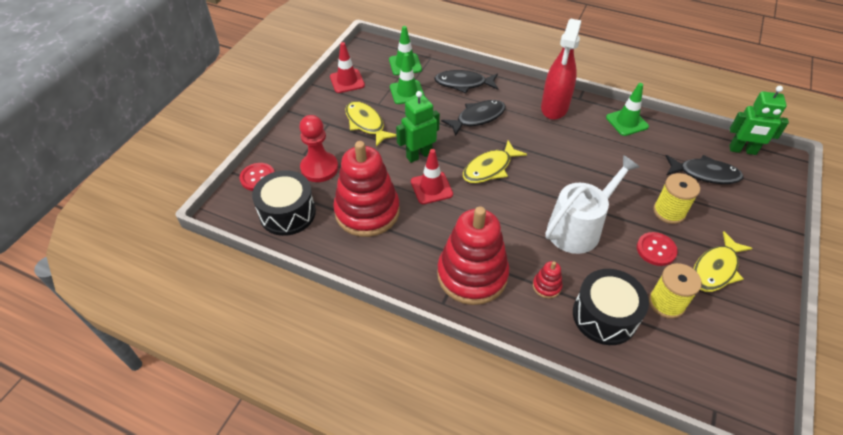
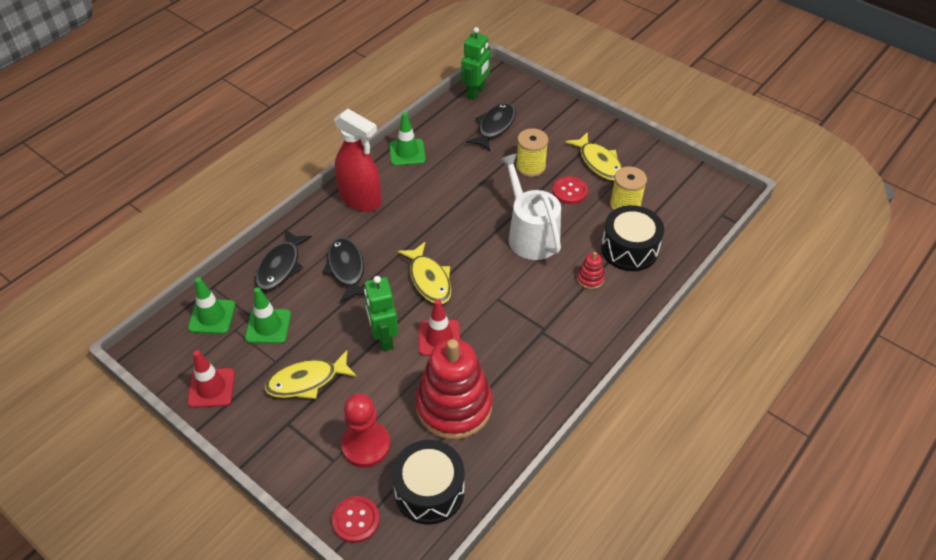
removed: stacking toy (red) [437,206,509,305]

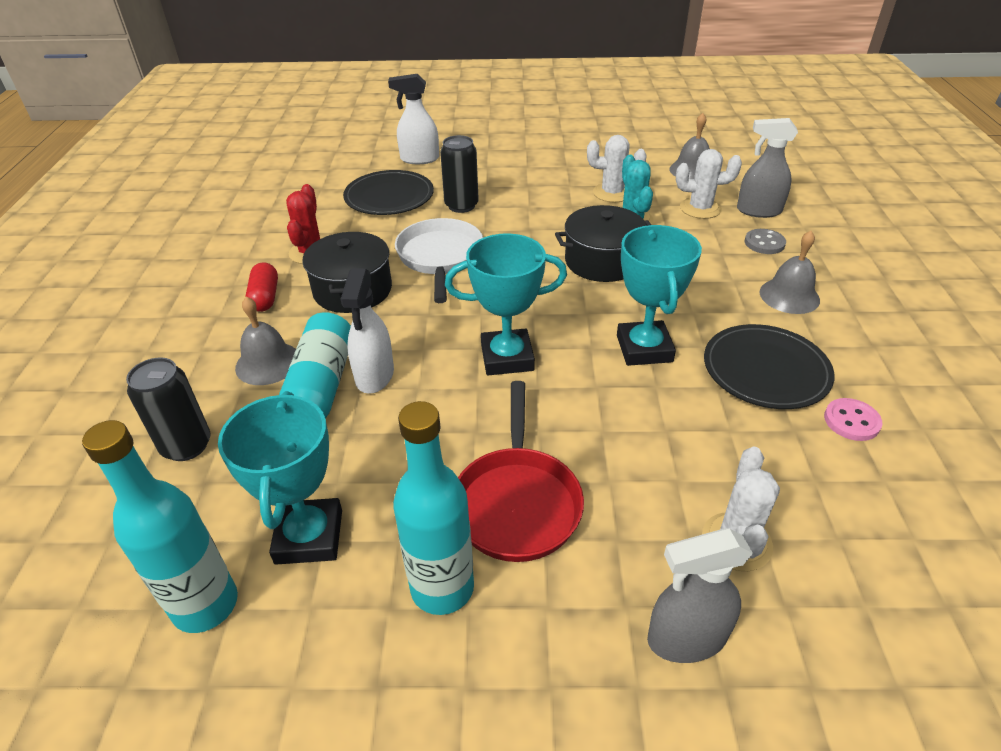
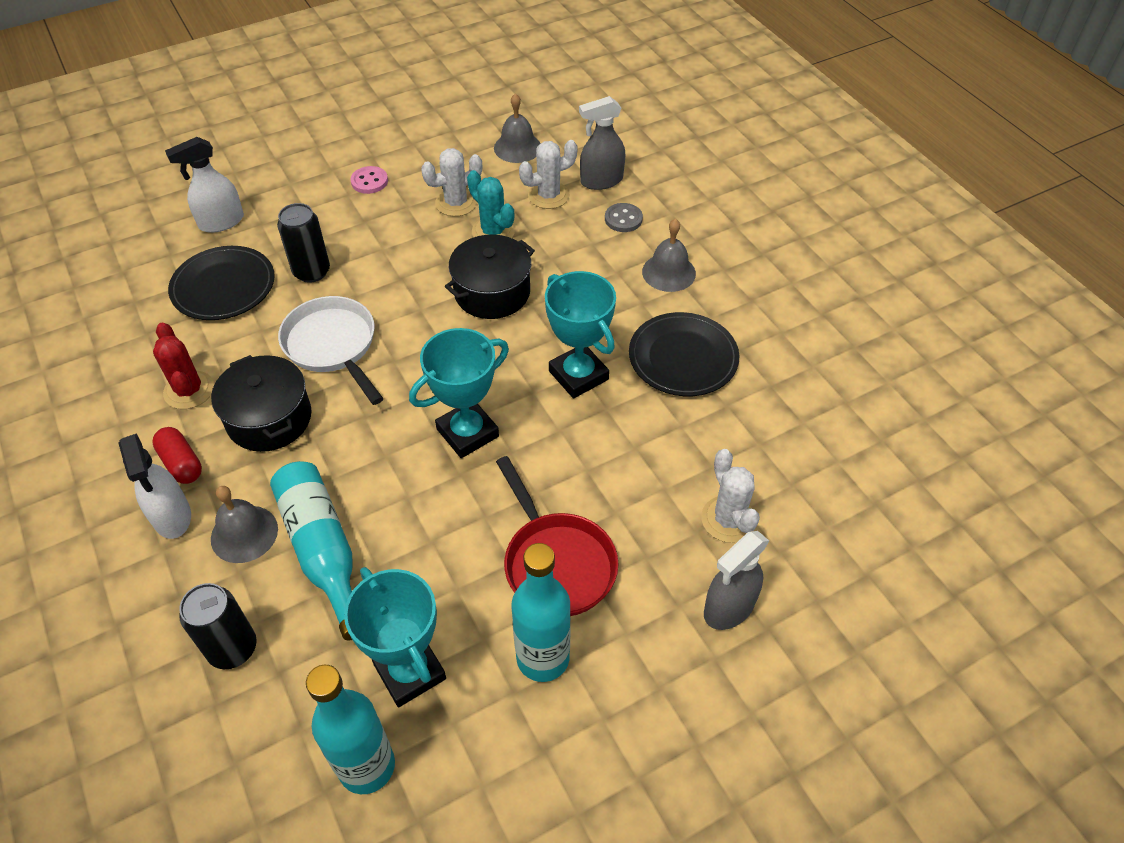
moved: spray bottle (white) [340,268,394,394] to [119,433,191,539]; button (pink) [824,398,883,441] to [351,166,388,194]

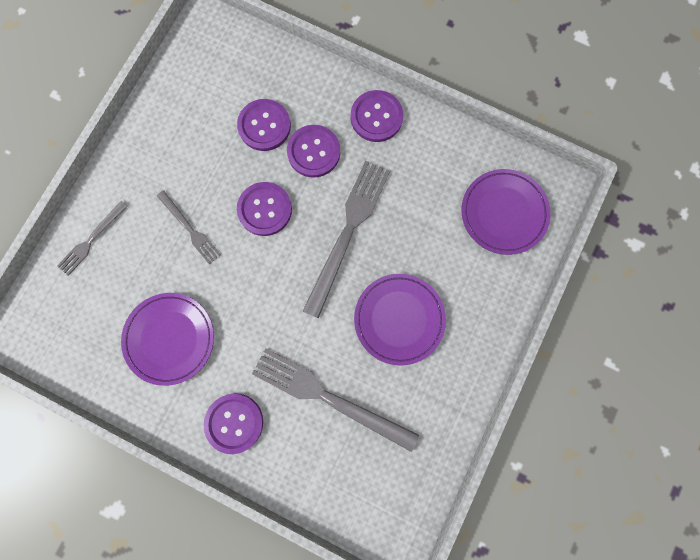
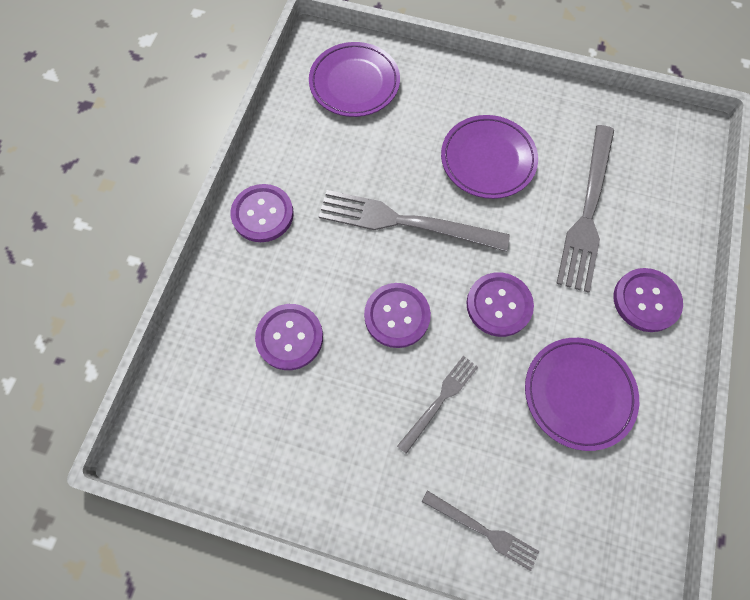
moved: button (purple) [287,125,340,178] to [467,272,534,337]

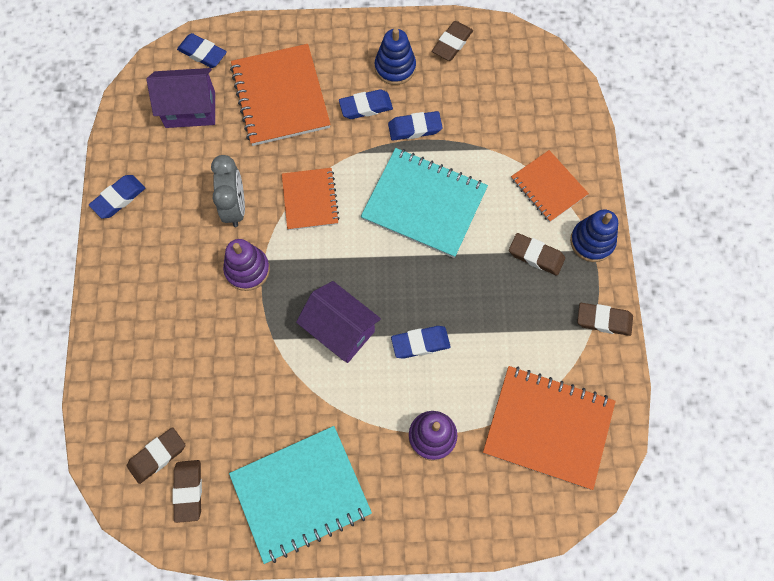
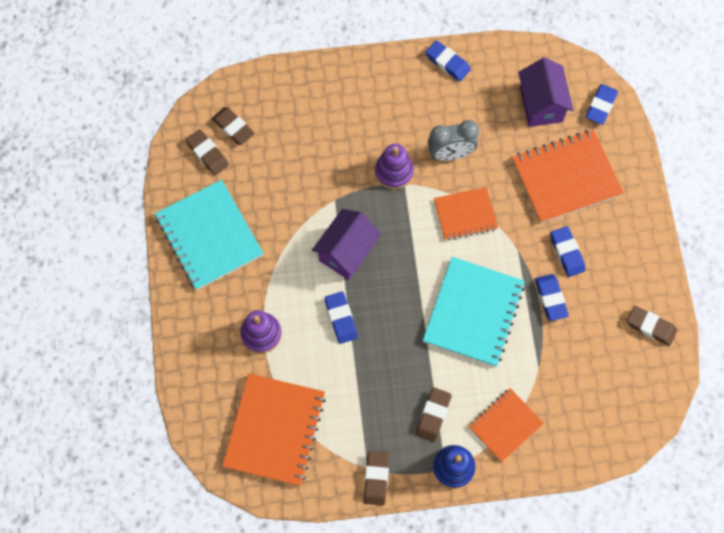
removed: stacking toy (blue) [375,28,416,85]
turned: eraser (brown) [173,460,202,523] = [186,129,229,175] 60 degrees clockwise

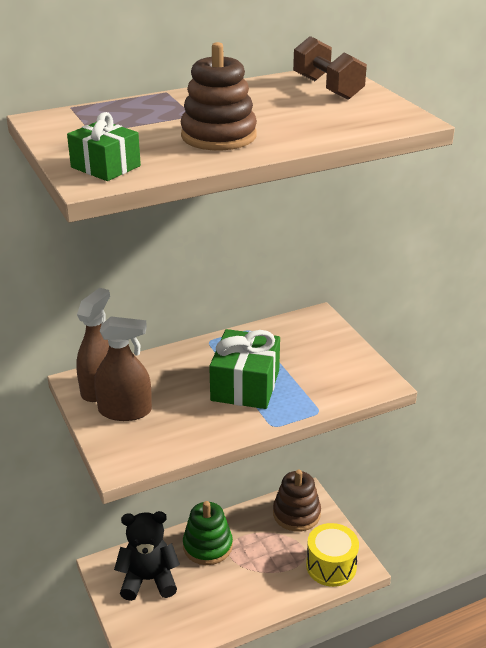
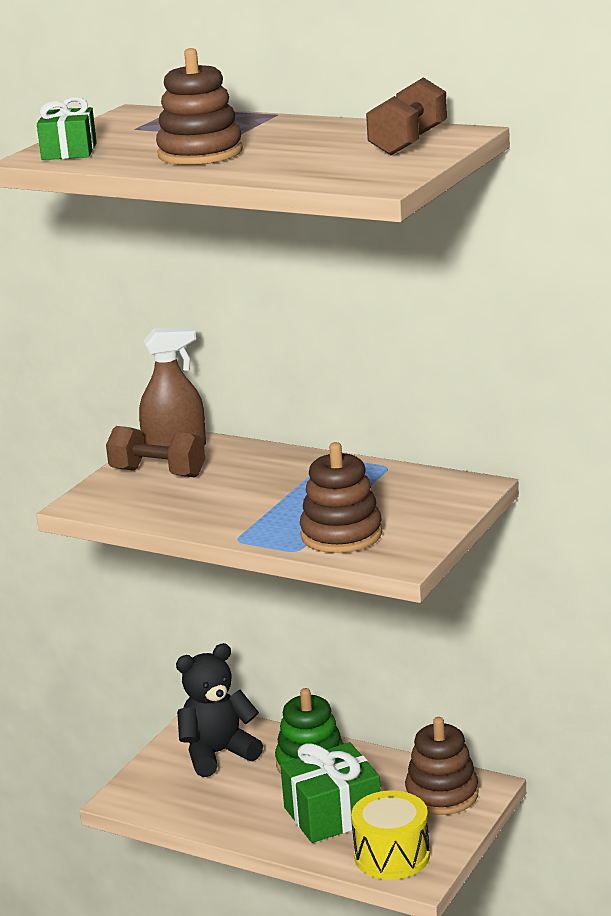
added: stacking toy (brown) [300,442,382,553]
moved: gift (green) [209,329,280,409] to [280,742,381,843]
replaced: spray bottle (brown) [94,316,152,421] to dumbbell (brown) [106,426,205,478]
turned: teddy bear (black) [114,511,180,601] = [176,643,263,777] 75 degrees counterclockwise

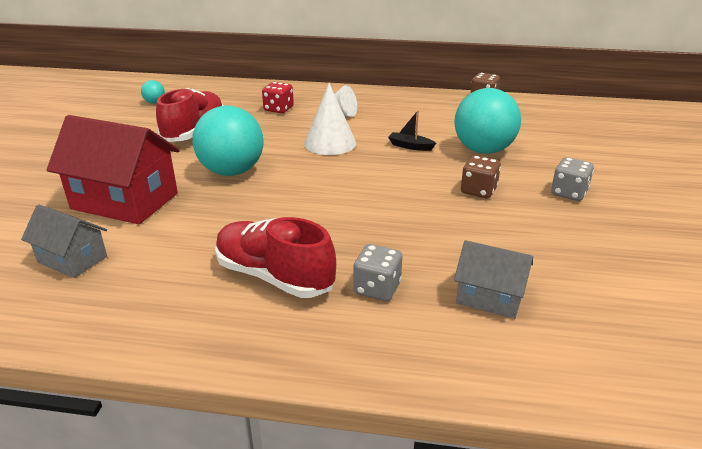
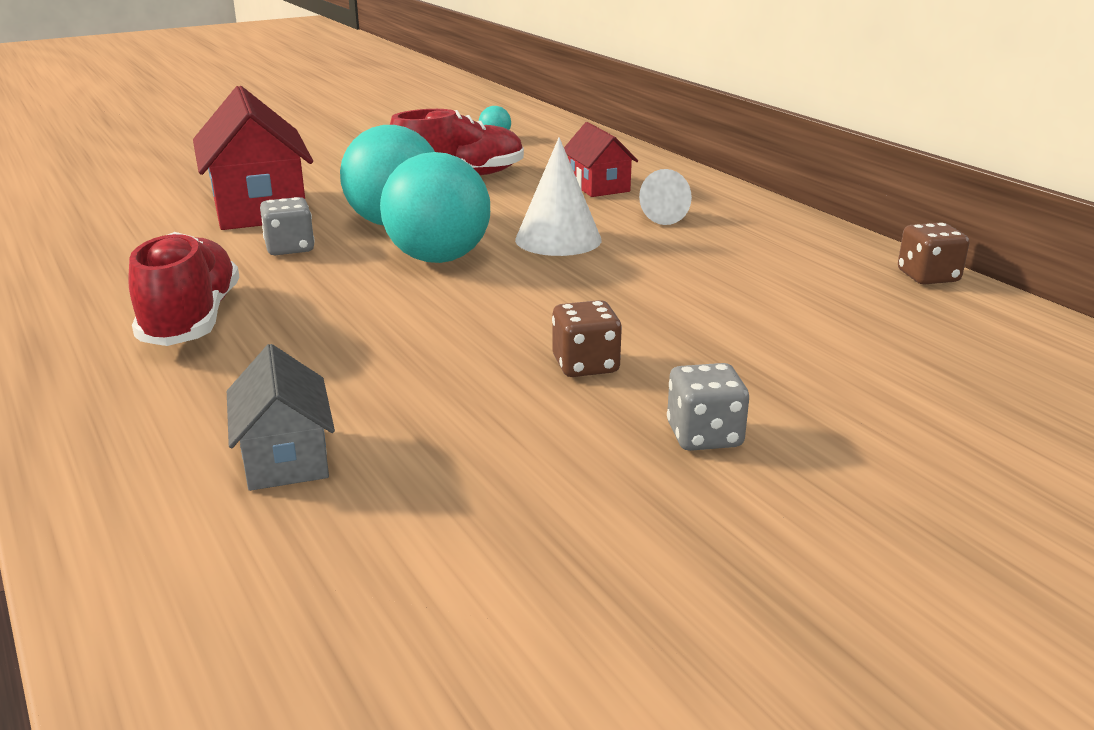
removed: boat (black) [388,110,436,151]; house (grey) [21,204,107,278]
moved: ball (turquoise) [454,88,521,154] to [380,152,490,263]; dice (grey) [353,244,402,301] to [260,197,315,255]
replaced: dice (red) [262,82,294,113] to house (red) [564,122,638,197]

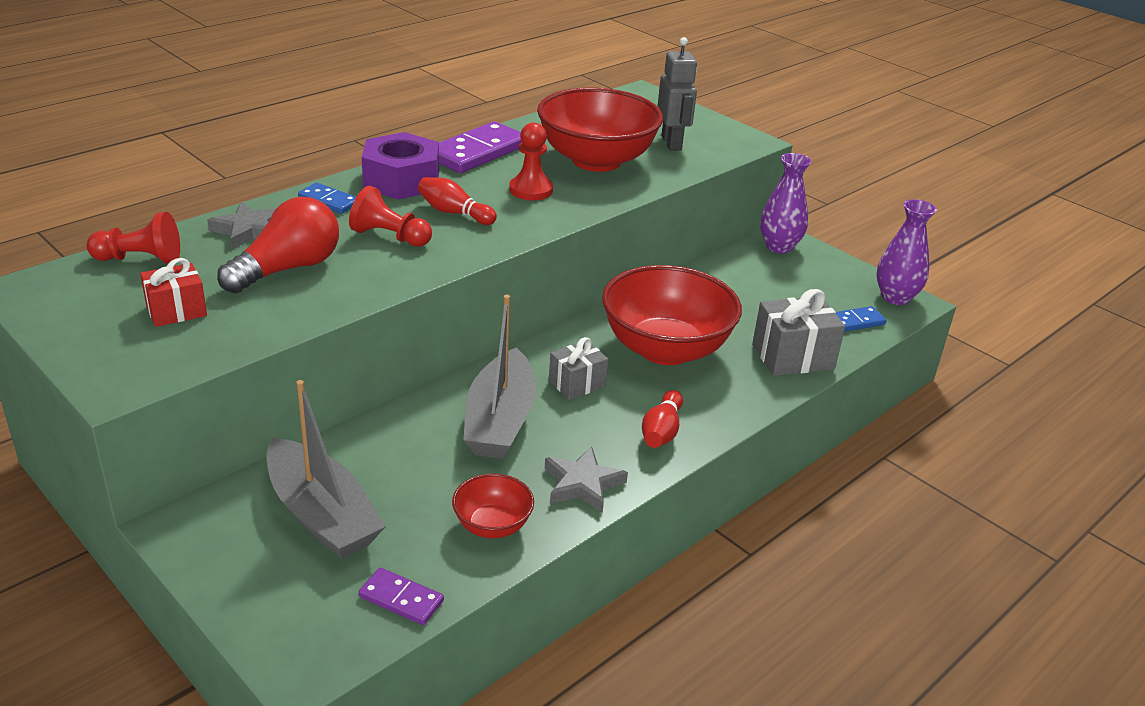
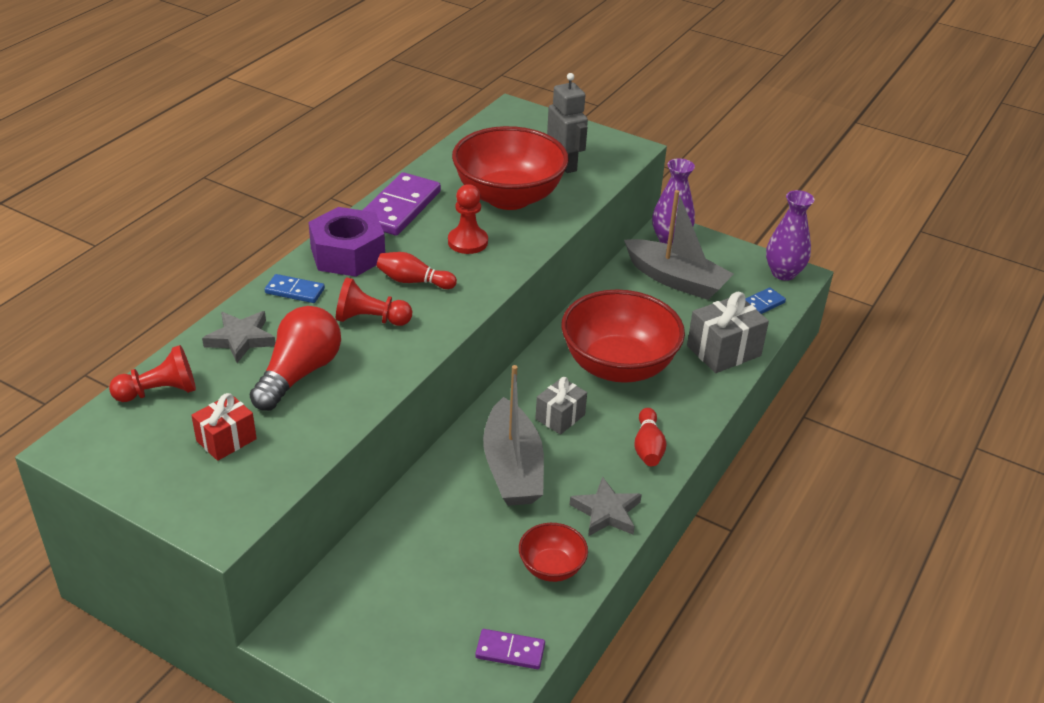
moved: boat (grey) [267,380,386,559] to [624,190,734,300]

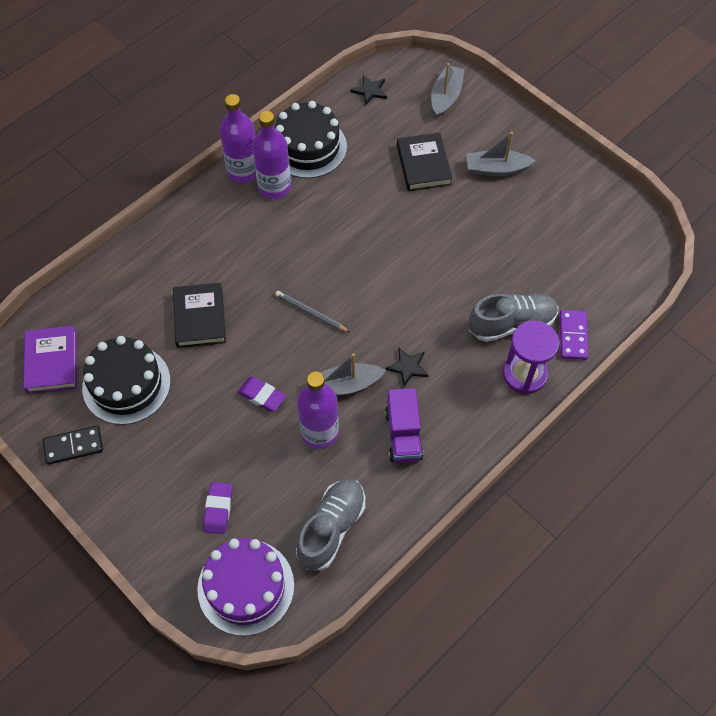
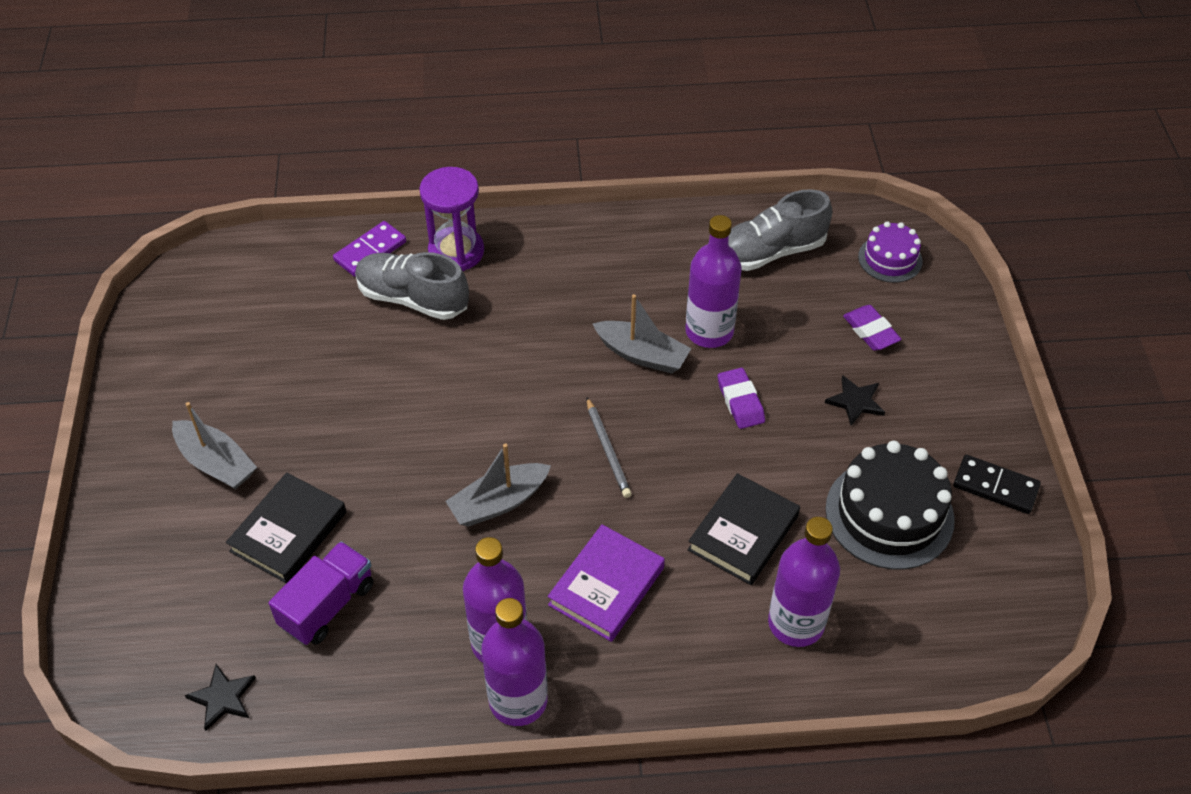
removed: cake (black) [275,101,347,178]
added: bottle (purple) [768,517,840,647]
moved: boat (grey) [431,63,465,118] to [445,443,551,527]; book (purple) [23,326,77,394] to [548,524,665,642]; star (black) [385,347,429,387] to [825,375,885,426]; truck (purple) [385,388,423,463] to [269,541,373,645]
turned: eraser (purple) [203,482,232,534] = [843,305,902,351] 75 degrees counterclockwise
resized: cake (purple) [197,538,294,636] = [858,221,922,283] x0.58

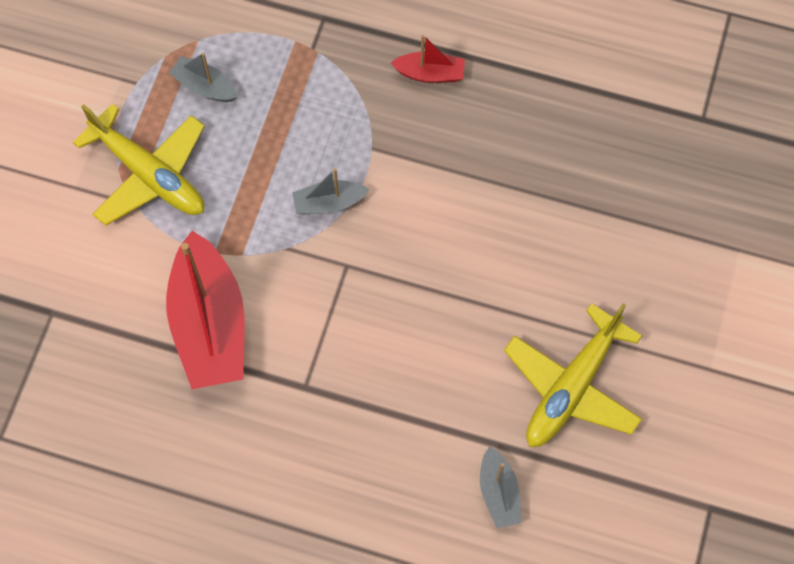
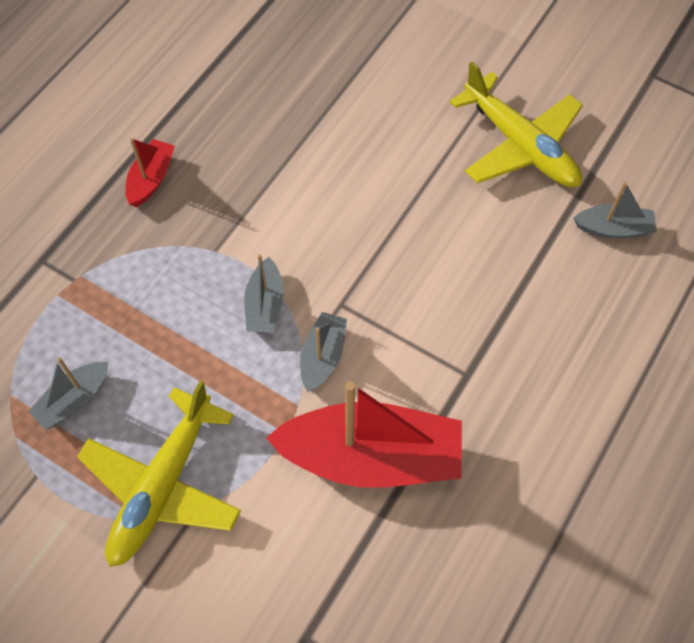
added: boat (grey) [300,312,347,392]
turned: plane (yellow) [73,104,204,226] = [77,380,241,567] 150 degrees clockwise

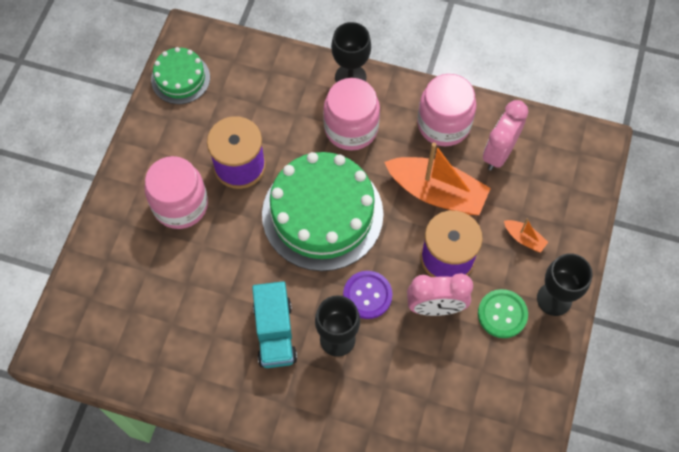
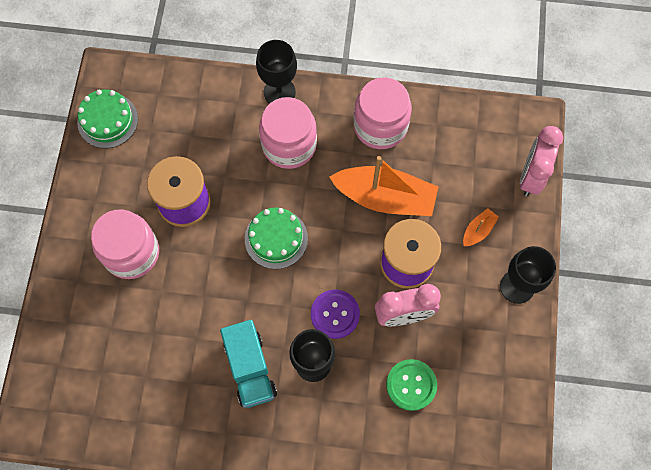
moved: clock (pink) [483,100,528,171] to [520,126,563,196]; button (green) [478,289,528,338] to [386,359,437,411]
turned: boat (orange) [504,218,548,253] = [463,208,499,246] 75 degrees counterclockwise
resized: cake (green) [262,152,383,271] = [245,207,308,269] x0.52

